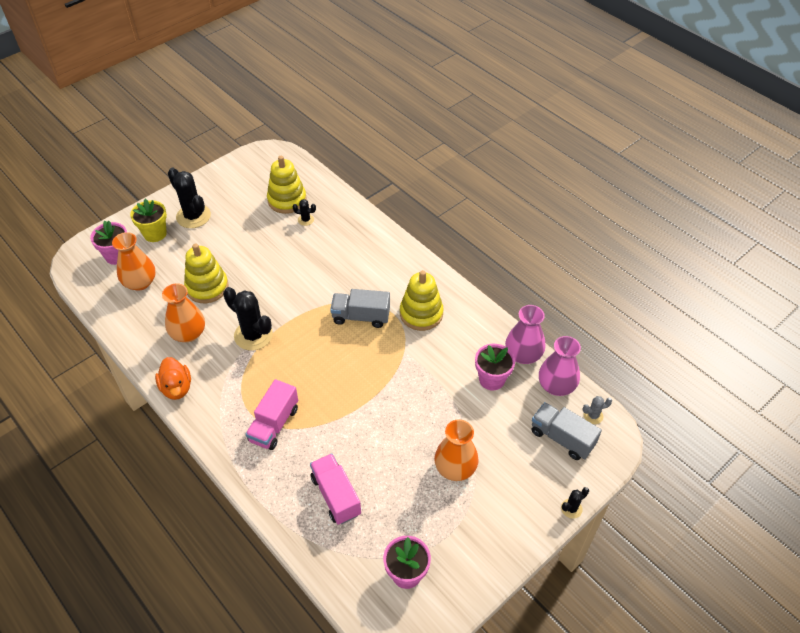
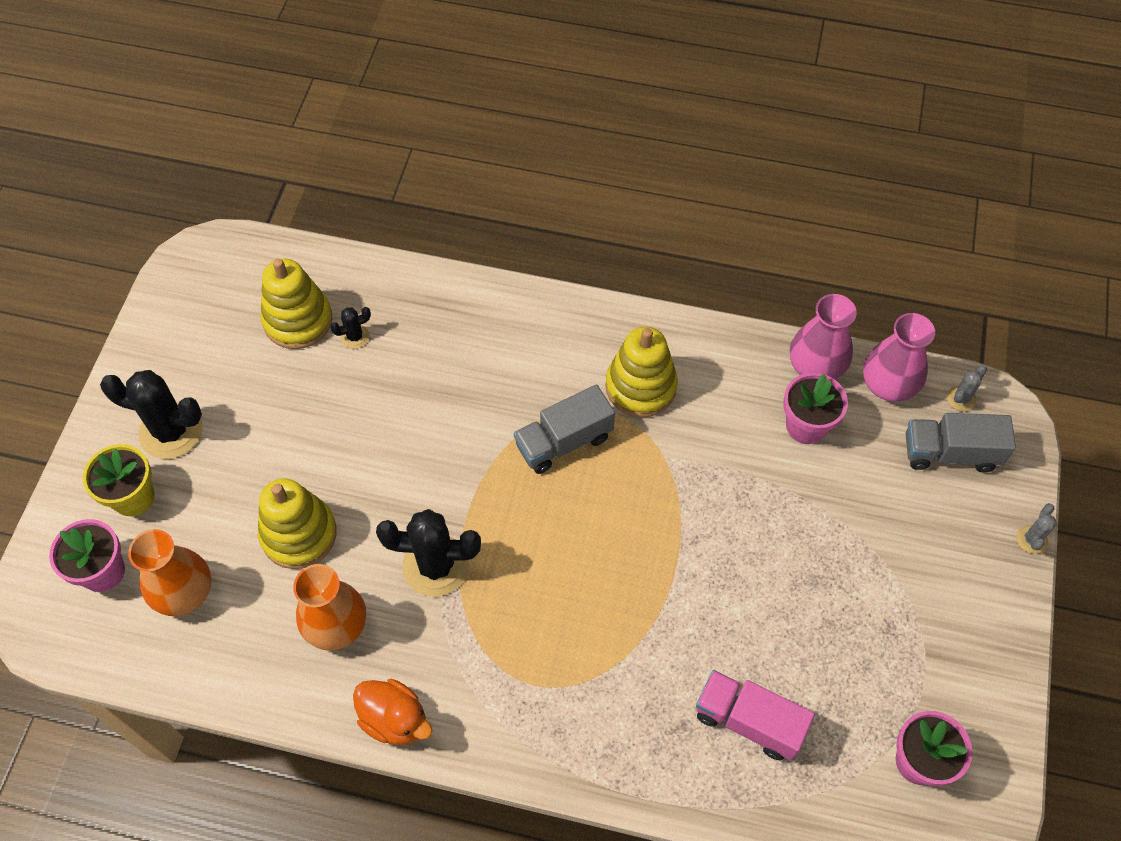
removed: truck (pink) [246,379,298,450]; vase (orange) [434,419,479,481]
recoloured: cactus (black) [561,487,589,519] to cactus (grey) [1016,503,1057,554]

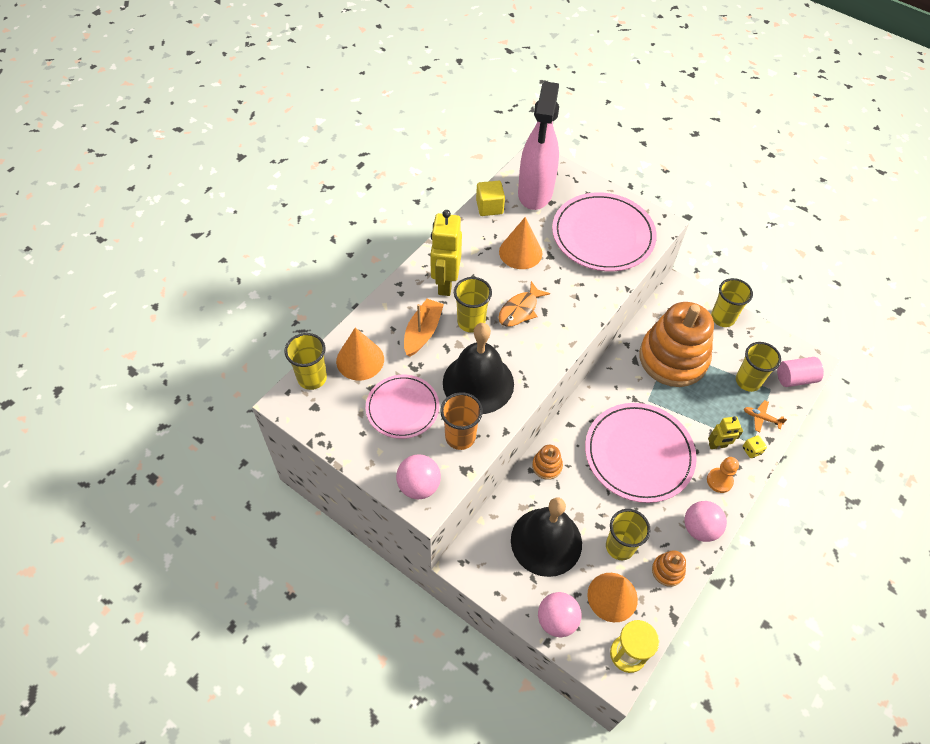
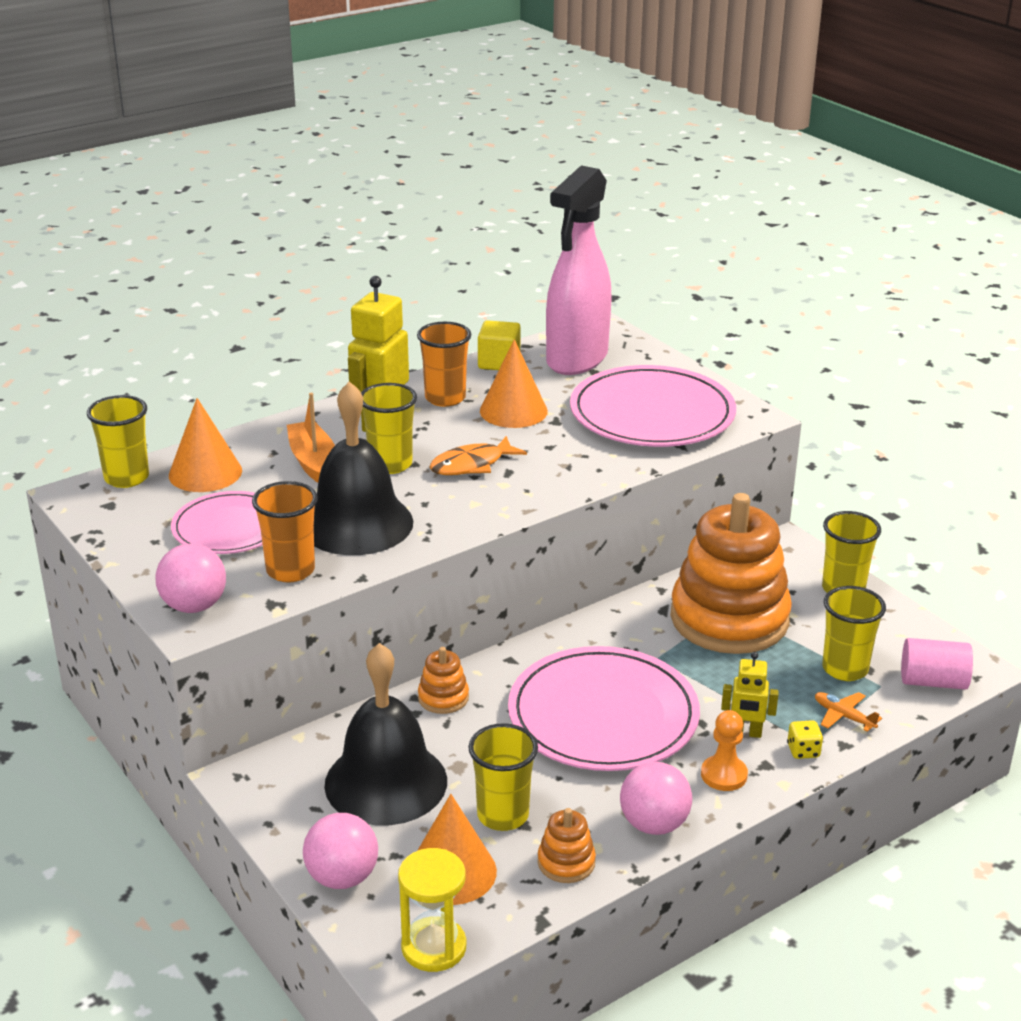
added: cup (orange) [417,322,471,407]
turned: boat (orange) [404,299,444,357] = [287,393,335,483] 60 degrees counterclockwise

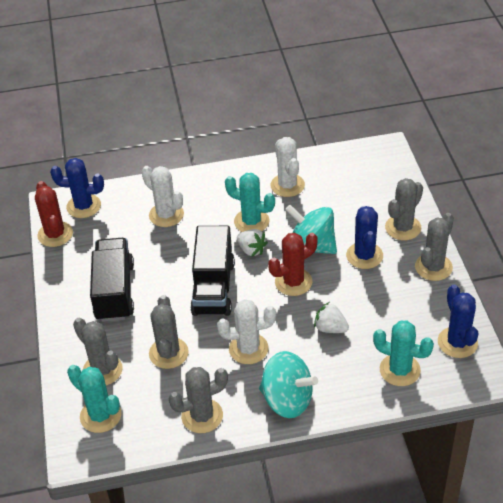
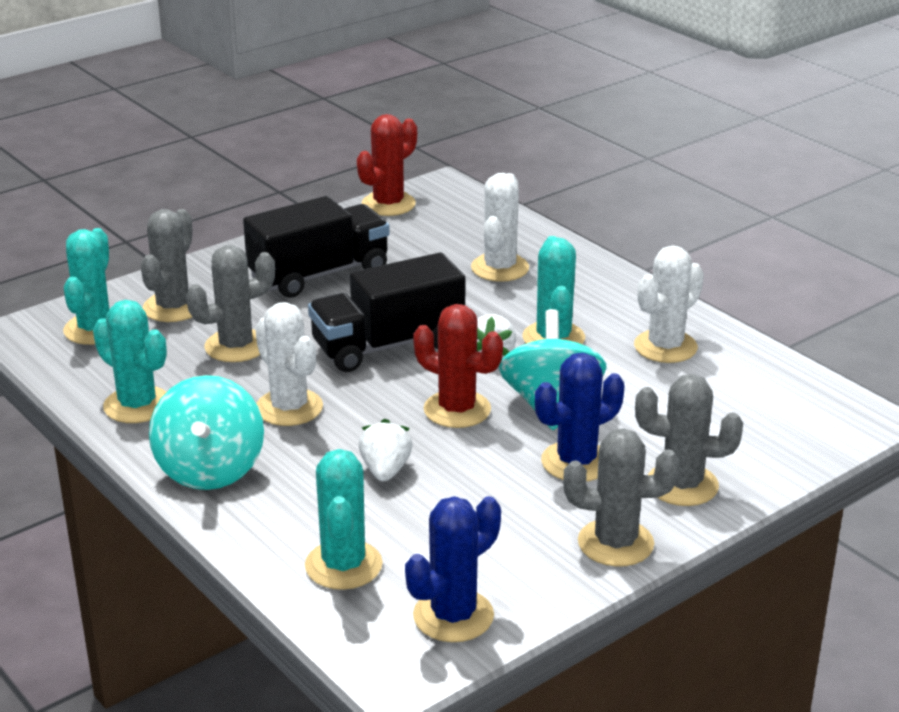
removed: cactus (blue) [50,158,104,218]
recoloured: cactus (grey) [168,367,228,433] to cactus (turquoise) [93,300,167,423]

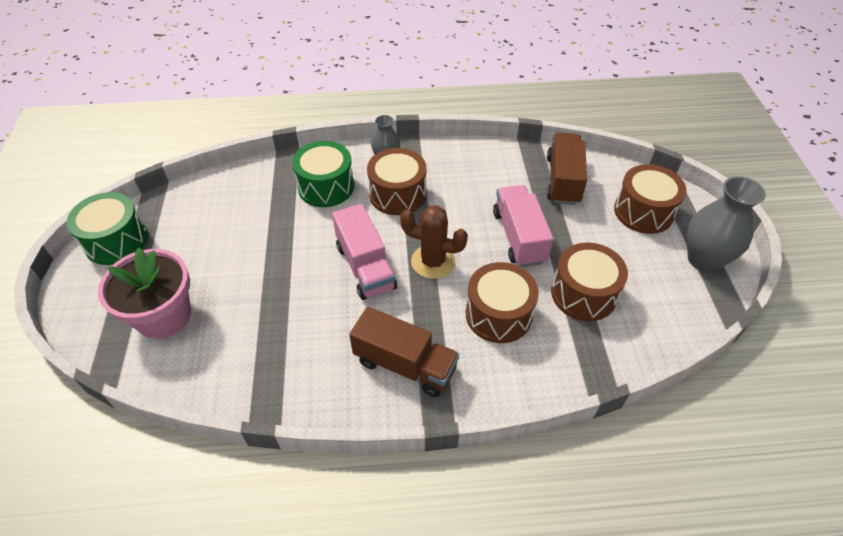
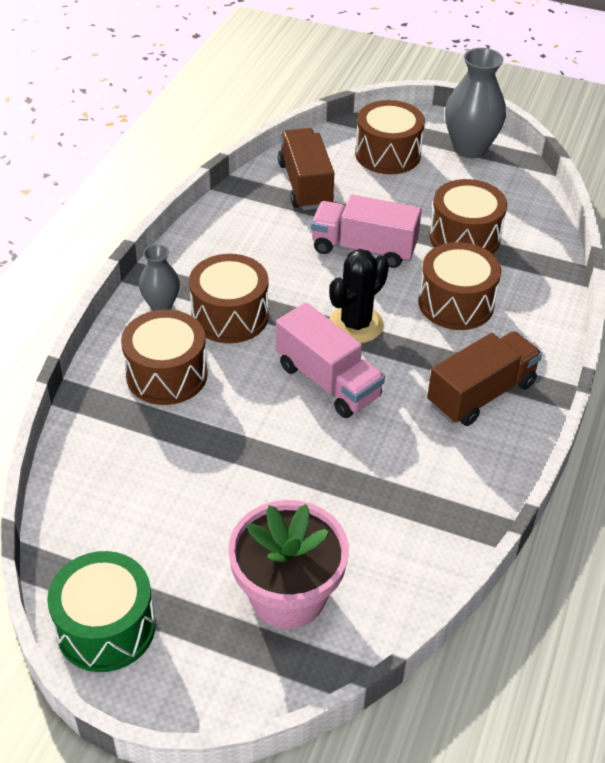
recoloured: drum (green) [292,141,354,207] to drum (brown) [121,310,208,405]; cactus (brown) [400,205,468,279] to cactus (black) [329,249,389,343]
turned: truck (brown) [547,132,587,205] = [278,128,334,210] 45 degrees clockwise; truck (pink) [332,204,397,300] = [276,303,385,418] 45 degrees clockwise

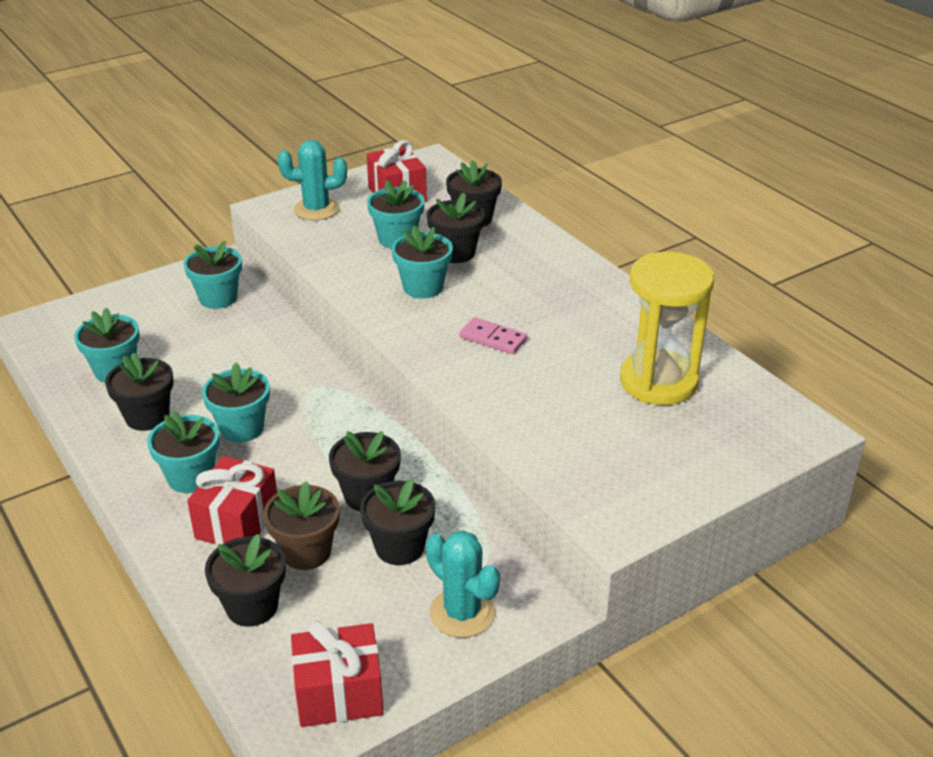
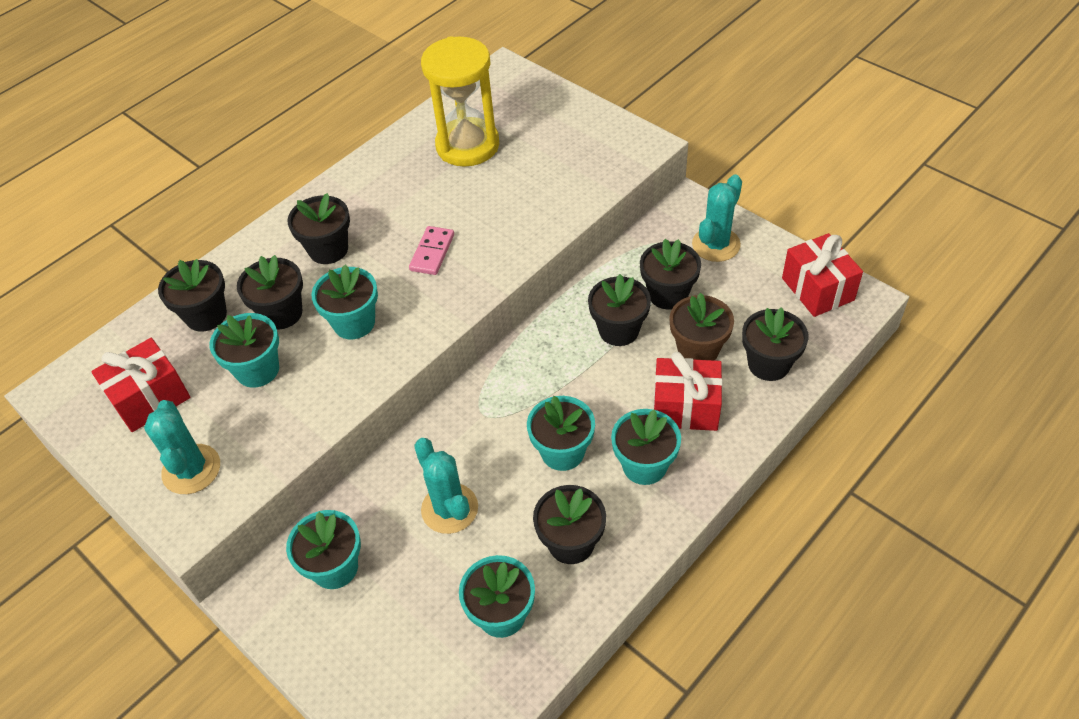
added: flower pot (black) [287,193,350,264]; cactus (turquoise) [414,438,478,534]

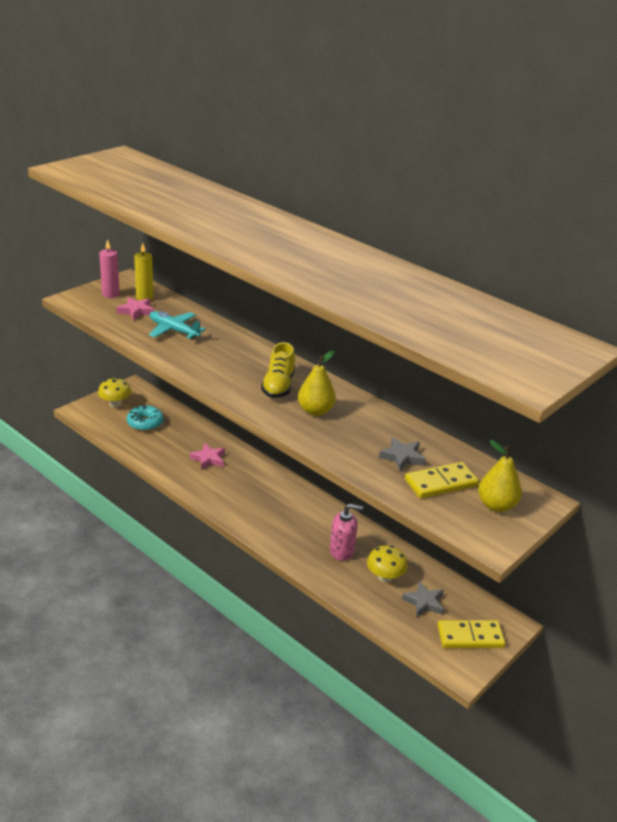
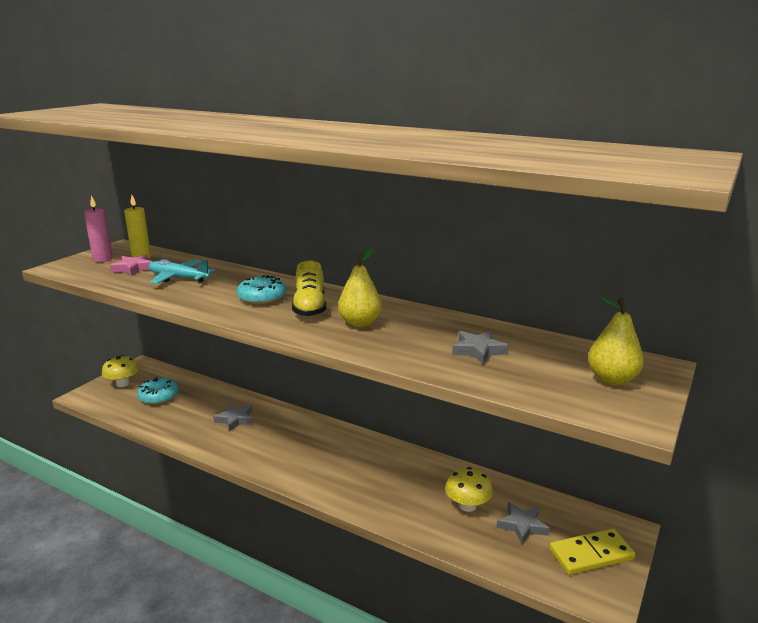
removed: domino (yellow) [405,462,479,498]; soap dispenser (pink) [330,503,363,561]
added: donut (turquoise) [237,275,286,305]
recoloured: star (pink) [190,443,225,470] to star (grey) [213,404,253,432]

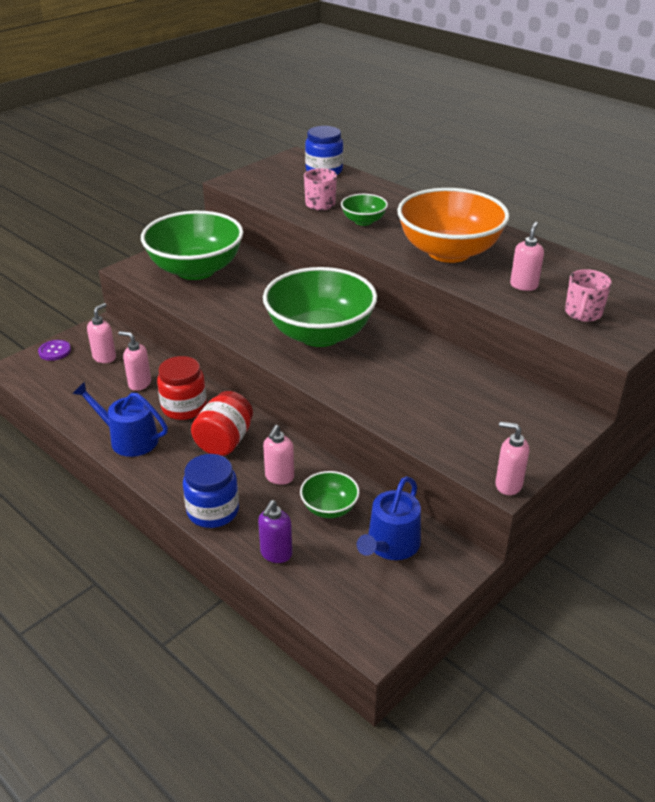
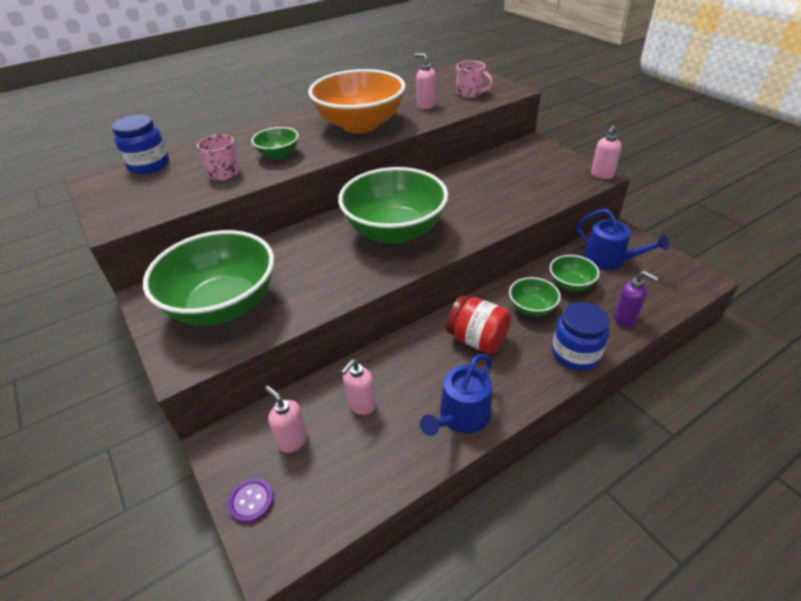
removed: jar (red) [157,356,207,420]
replaced: soap dispenser (pink) [263,425,294,485] to bowl (green) [509,277,561,316]

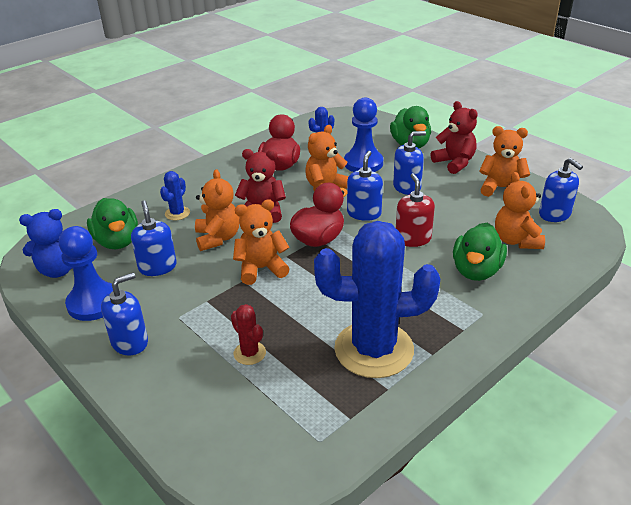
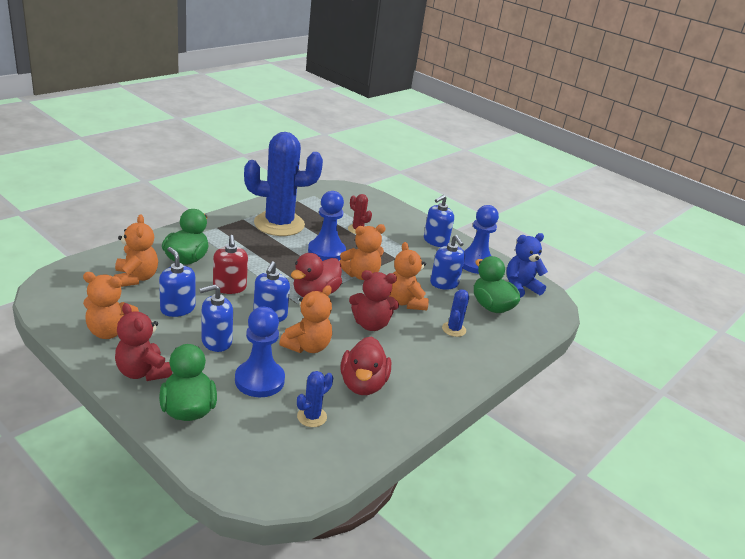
added: pawn (blue) [308,191,346,261]
moved: soap dispenser (blue) [539,158,583,222] to [159,247,195,317]

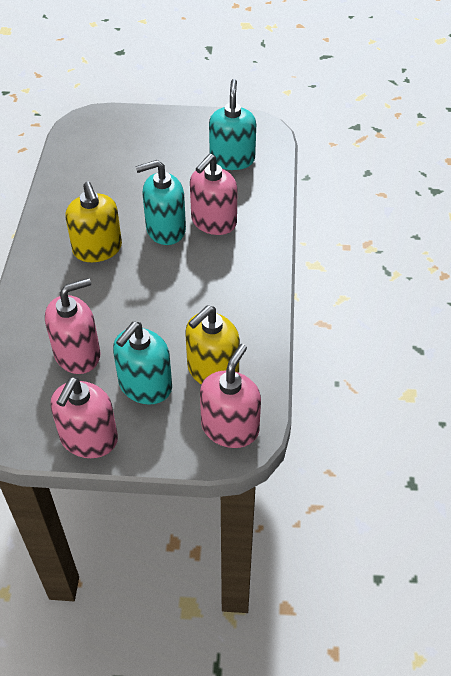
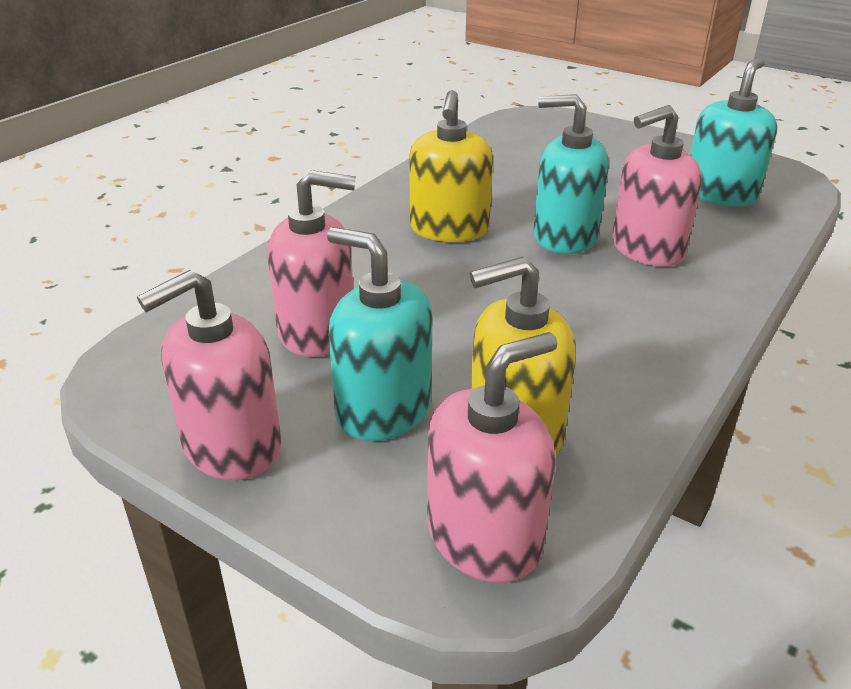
turned: soap dispenser (turquoise) [113,322,172,404] = [327,227,432,441] 60 degrees clockwise

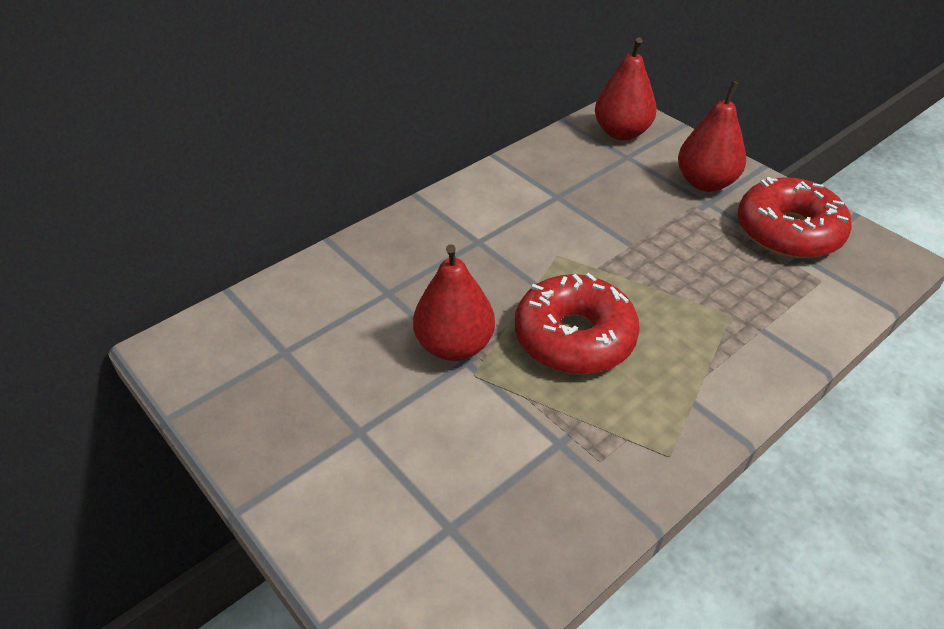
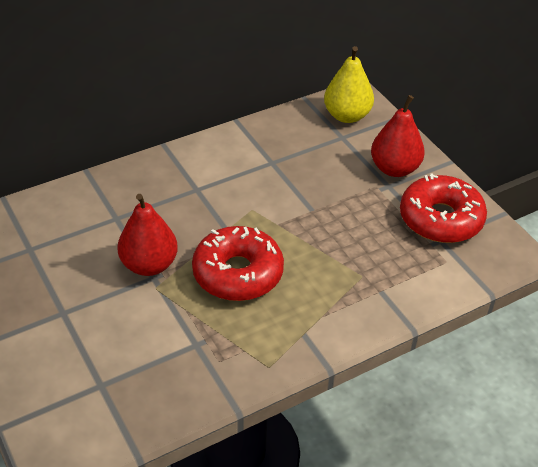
recoloured: pear (red) [595,37,657,140] to pear (yellow) [324,46,374,123]

